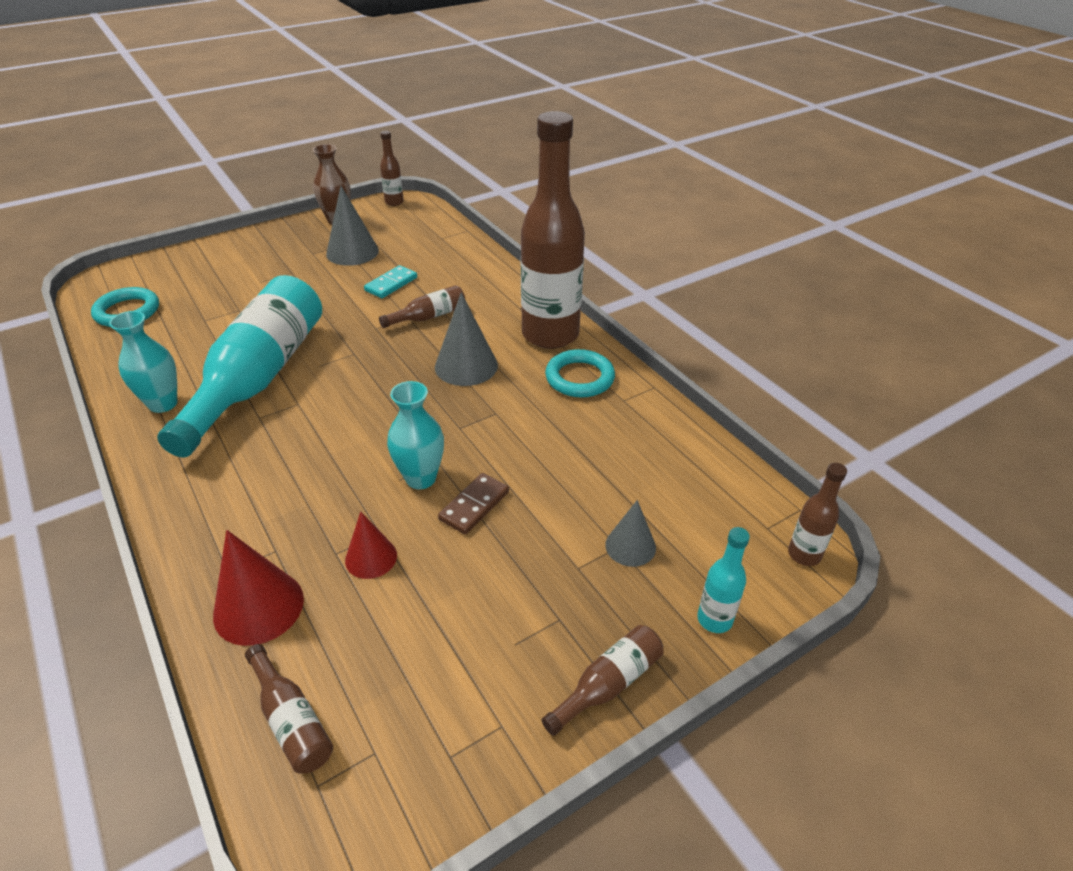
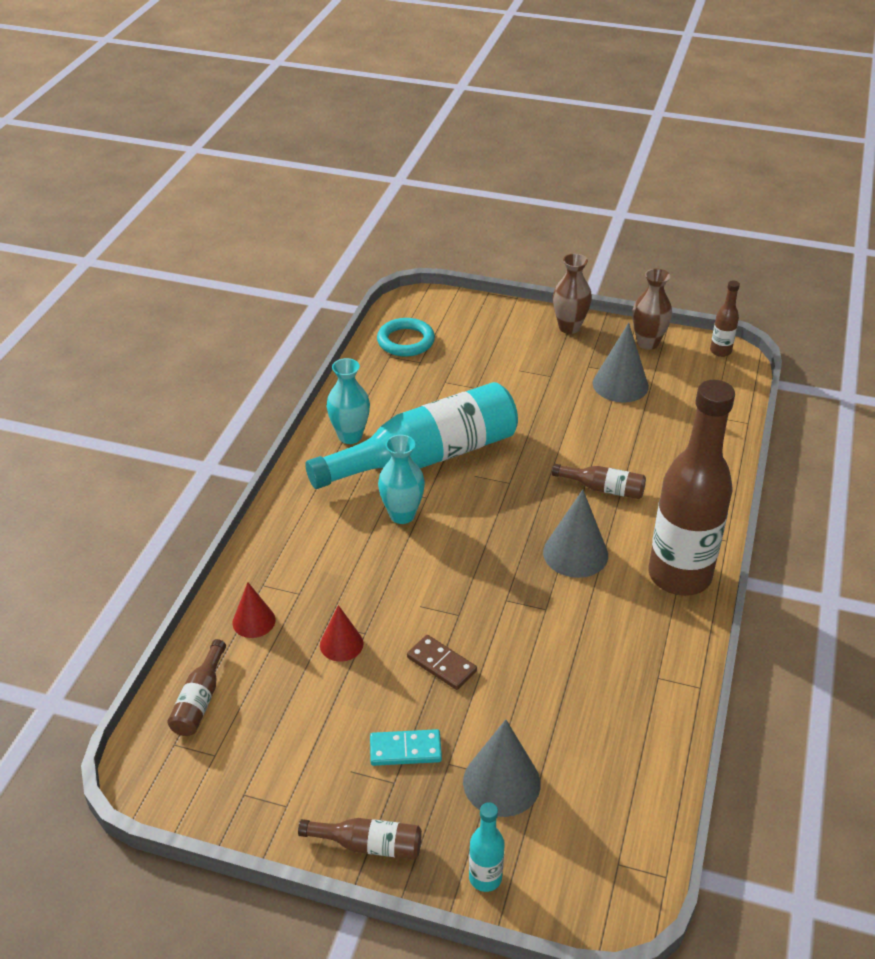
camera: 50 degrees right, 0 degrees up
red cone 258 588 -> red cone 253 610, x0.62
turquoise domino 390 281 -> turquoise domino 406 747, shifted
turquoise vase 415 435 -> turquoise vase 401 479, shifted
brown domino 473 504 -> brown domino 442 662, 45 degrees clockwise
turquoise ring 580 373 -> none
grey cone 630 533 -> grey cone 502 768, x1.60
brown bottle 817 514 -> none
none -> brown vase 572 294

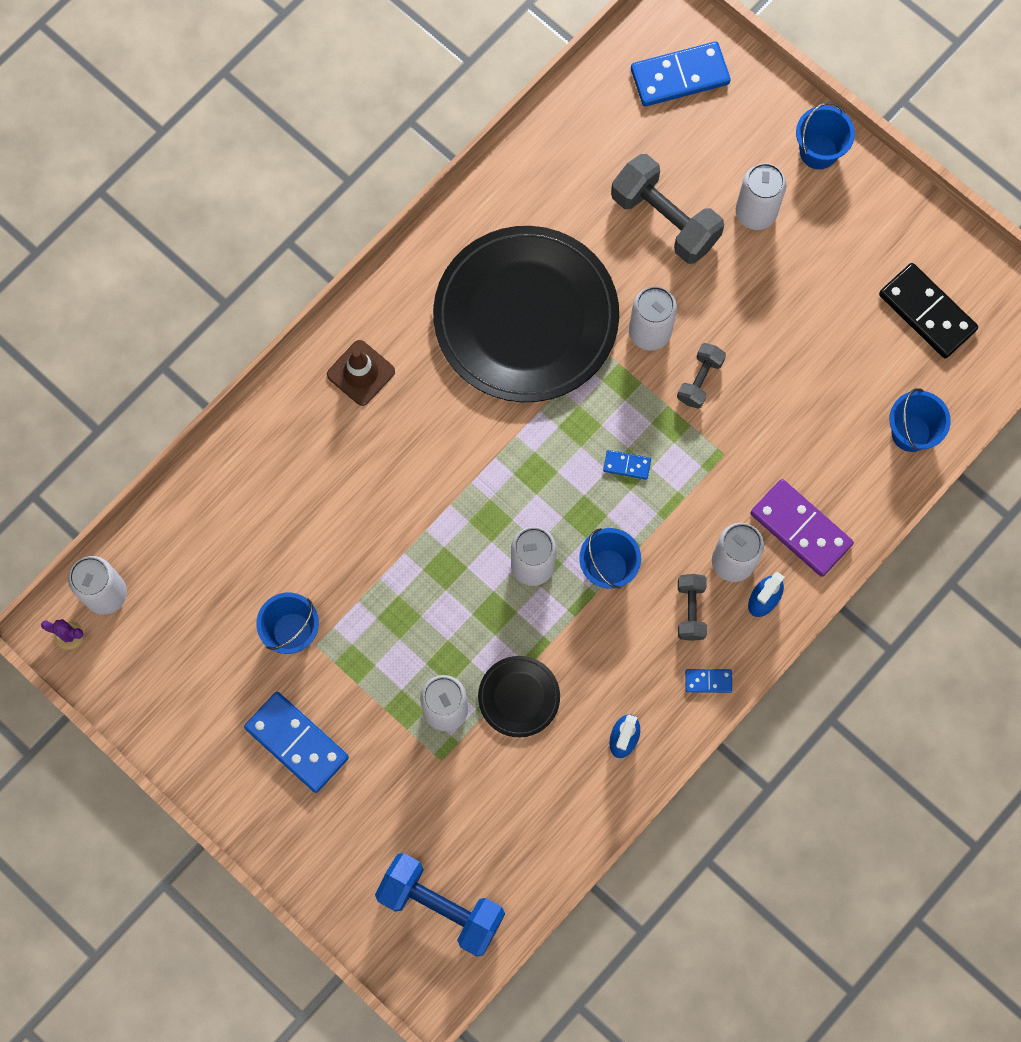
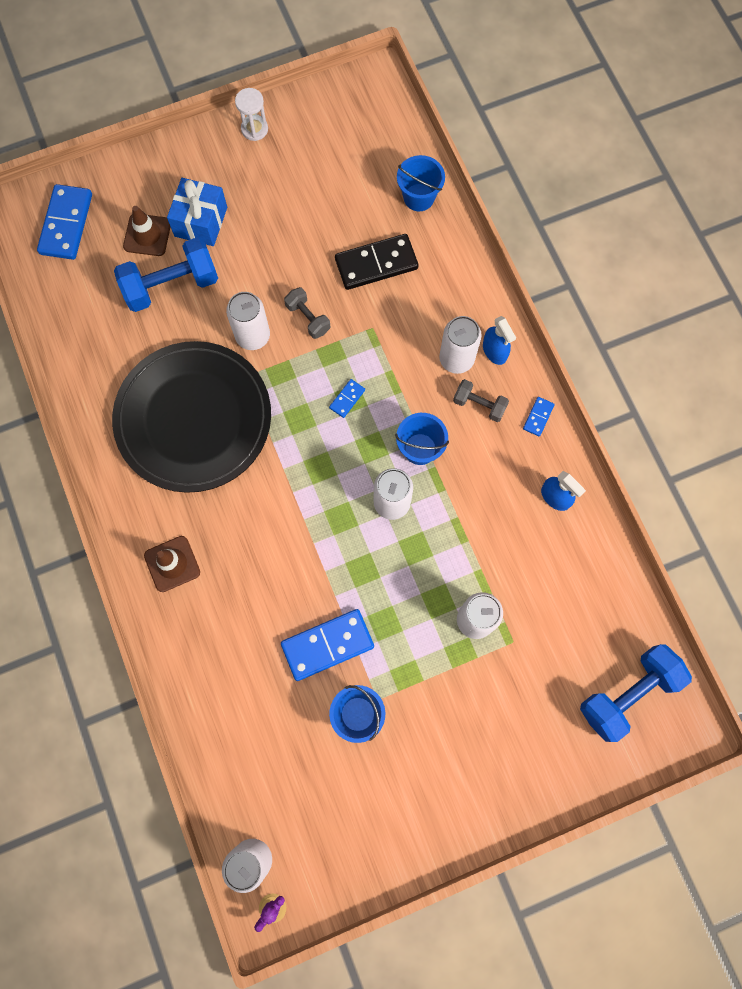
camera: 65 degrees left, 0 degrees up
blue domino 296 742 -> blue domino 327 645, shifted
black plate 519 696 -> none
grey dumbbell 667 209 -> blue dumbbell 166 274
white can 761 196 -> blue gift 197 212
purple domino 802 528 -> none
blue bucket 825 135 -> none
black domino 928 310 -> black domino 377 262, shifted
none -> brown traffic cone 146 231
none -> white hourglass 251 114

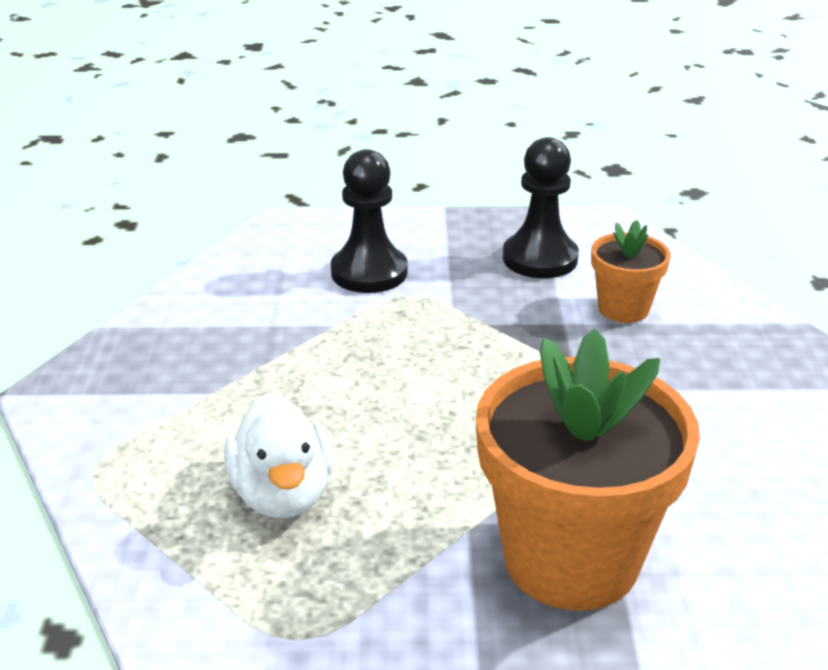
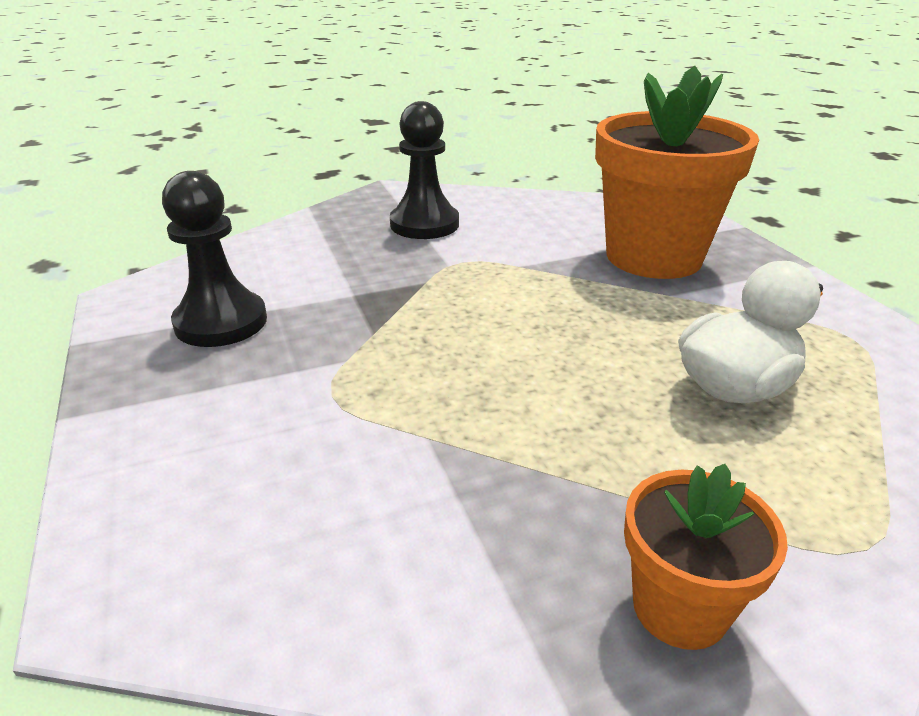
camera: 110 degrees left, 0 degrees up
black pawn 369 221 -> black pawn 424 170, shifted
orange flower pot 631 271 -> orange flower pot 706 557, shifted

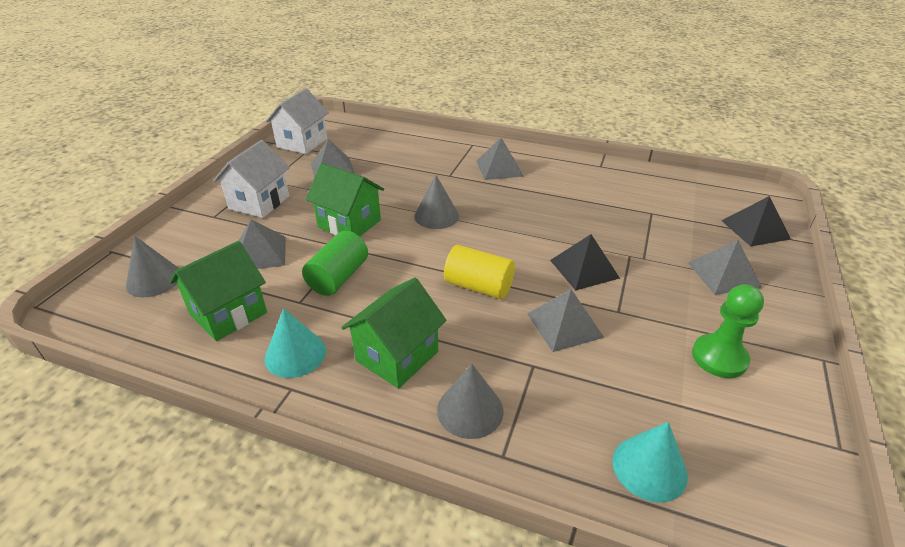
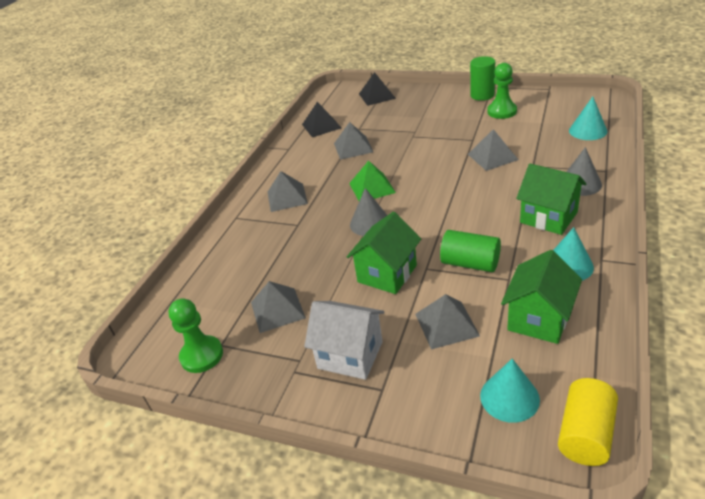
camera: 85 degrees left, 0 degrees up
grey cone 152 266 -> turquoise cone 510 391
green house 218 291 -> green house 541 297, 75 degrees clockwise
white house 297 121 -> green pawn 196 335
yellow cylinder 479 272 -> yellow cylinder 588 422, shifted
black pyramid 585 262 -> black pyramid 321 119, shifted
grey pyramid 725 267 -> grey pyramid 353 141, shifted
none -> green pyramid 372 181
none -> green cylinder 482 78

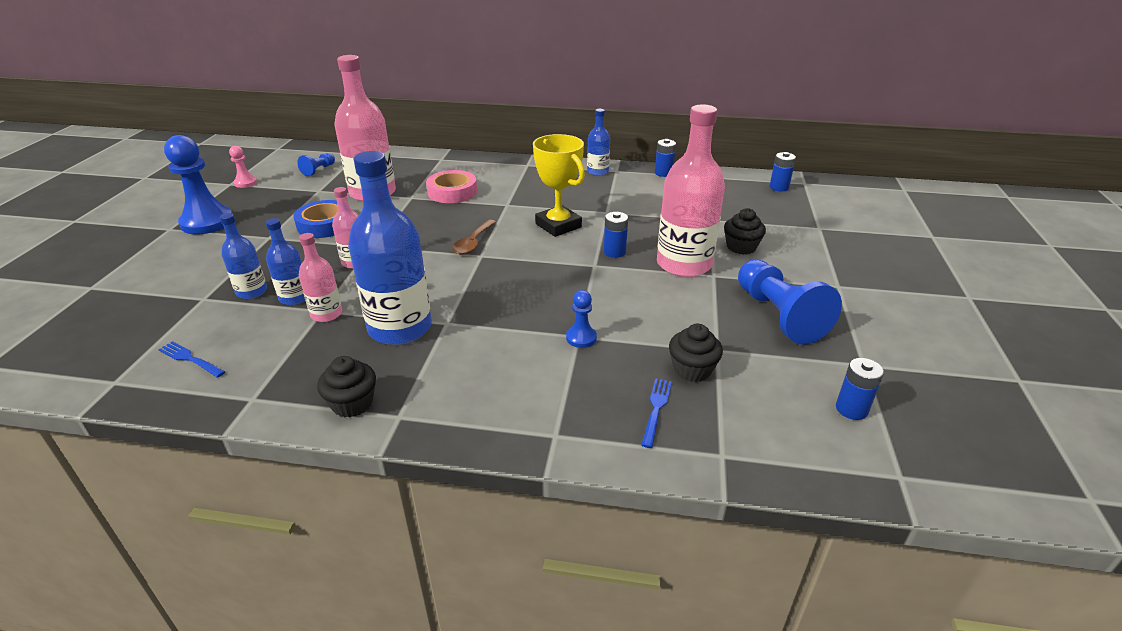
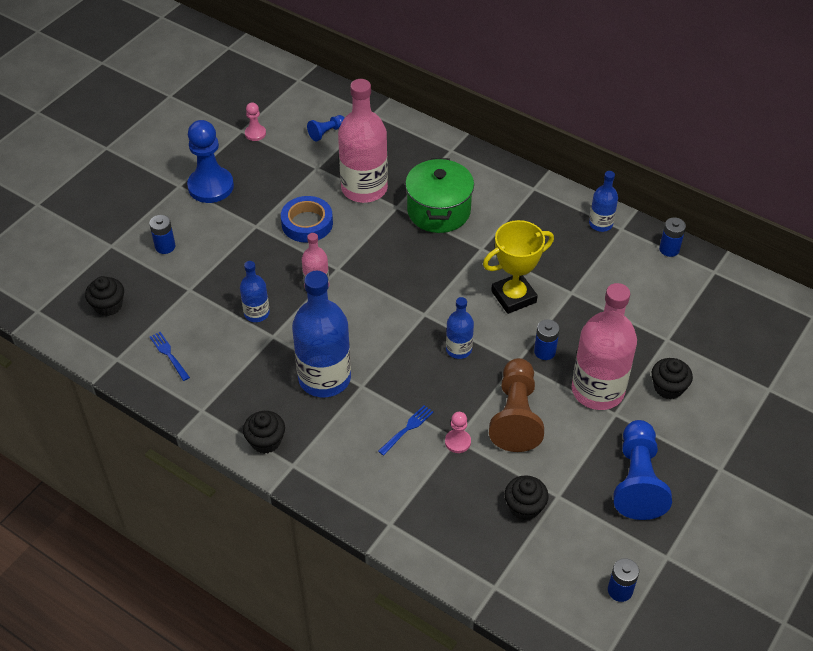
camera: 25 degrees right, 15 degrees up
blue bottle 243 256 -> blue bottle 460 328, shifted
pink bottle 320 277 -> none
pink tape 451 186 -> green pot 439 195
brown spoon 474 237 -> none
yellow trophy 559 185 -> yellow trophy 518 267, 75 degrees clockwise
blue pawn 581 319 -> pink pawn 458 432
blue fork 656 413 -> blue fork 406 430, shifted
blue battery 783 171 -> blue battery 162 234, shifted
none -> black cupcake 104 296
none -> brown pawn 516 405

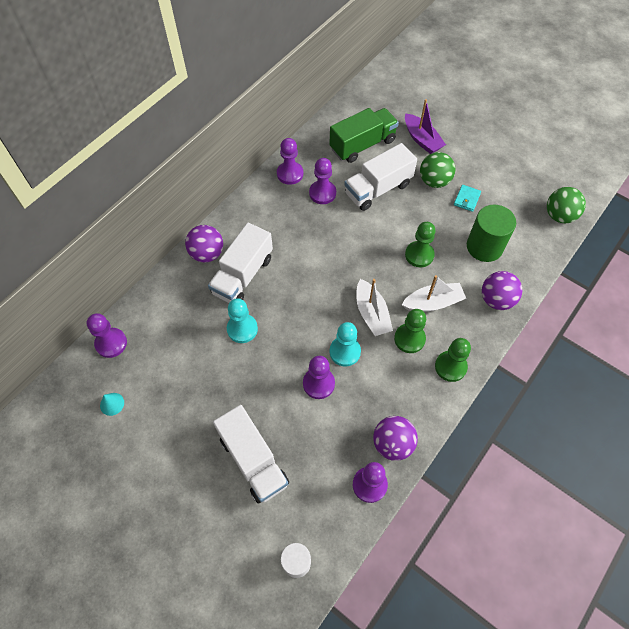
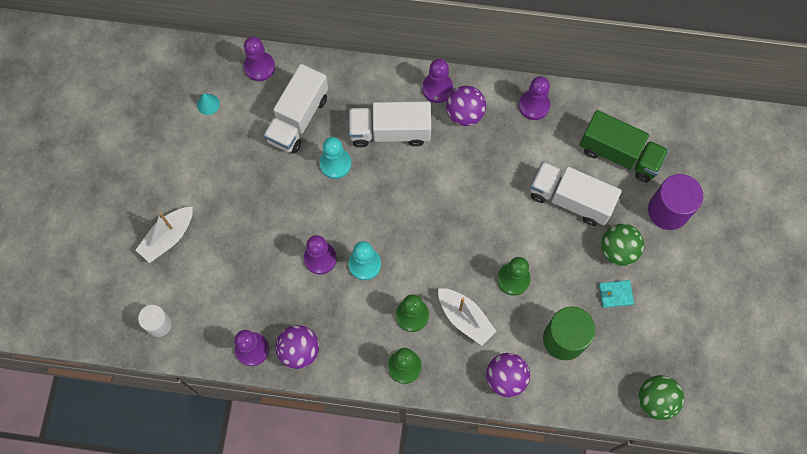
camera: 60 degrees right, 10 degrees up
purple ball 204 243 -> purple ball 466 106, shifted
white truck 251 454 -> white truck 295 109, shifted
purple pawn 322 181 -> purple pawn 437 81, shifted
white boat 374 307 -> white boat 164 235, shifted
purple boat 425 126 -> purple cylinder 675 202

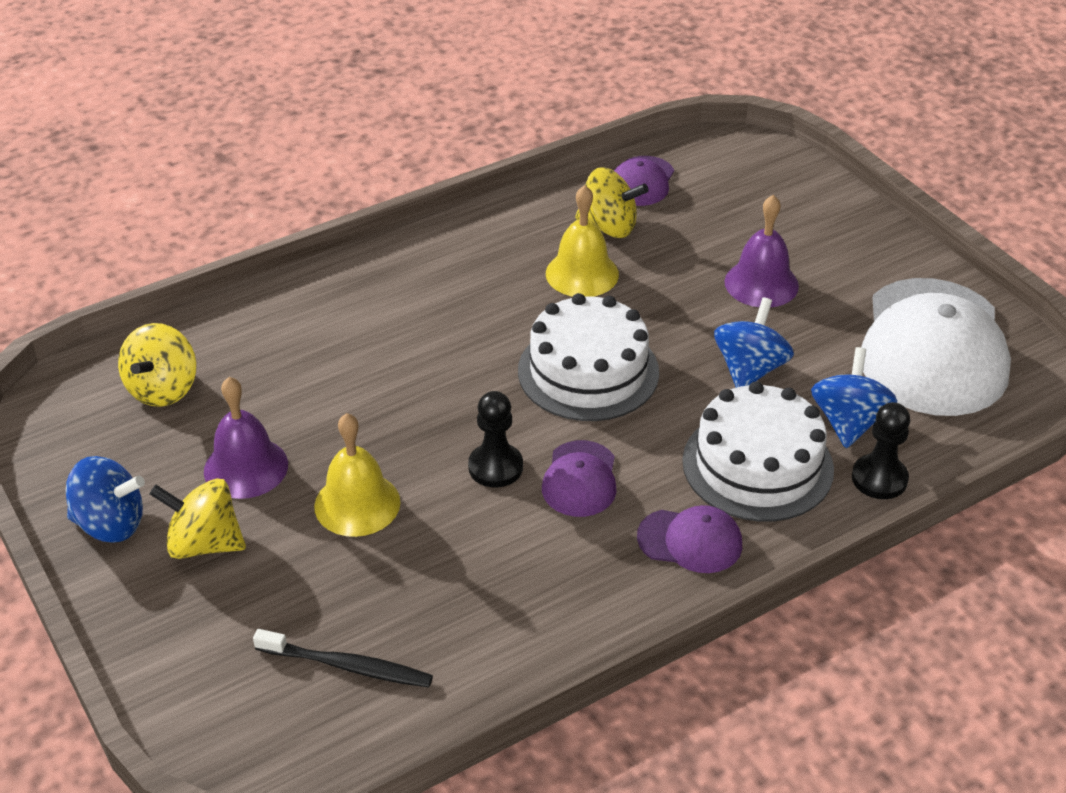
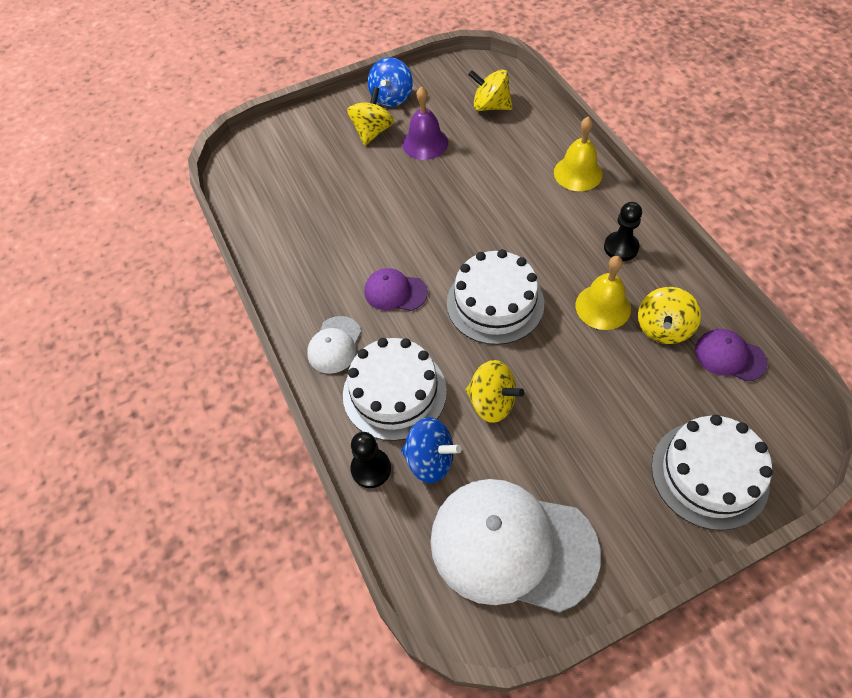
camera: 100 degrees right, 15 degrees up
black toothbrush 343 658 -> none
yellow bell 357 475 -> yellow bell 578 153, shifted
black pawn 495 439 -> black pawn 623 231, shifted
purple cap 689 539 -> white cap 334 345
blue spinning top 754 342 -> yellow spinning top 495 391
purple bell 761 251 -> none
none -> white cake 712 473

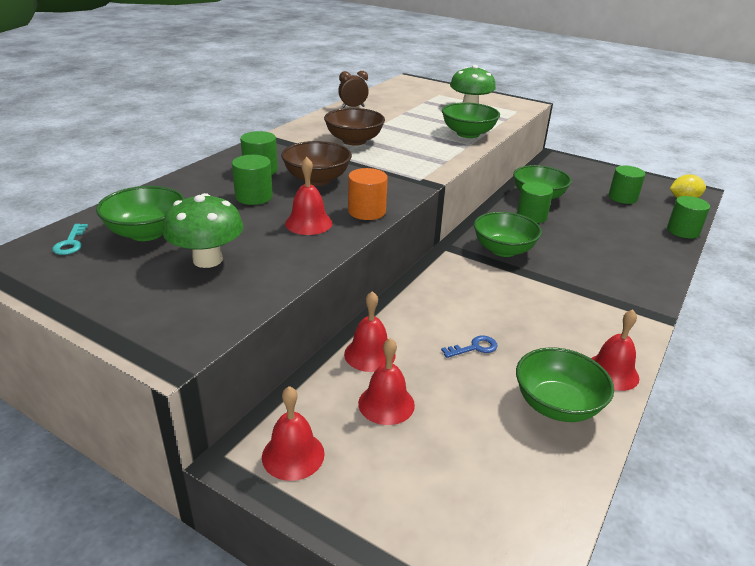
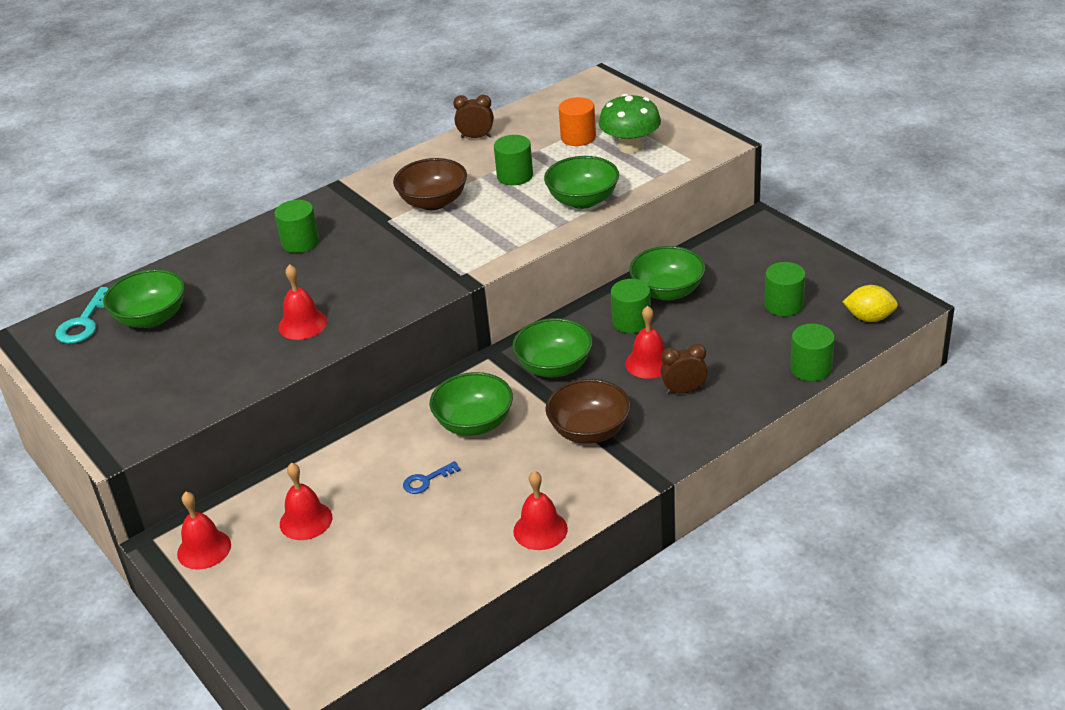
camera: 25 degrees right, 5 degrees up
turquoise key 70 239 -> turquoise key 82 315, x1.61
green mushroom 203 230 -> none
green cylinder 252 180 -> green cylinder 513 160, shifted
brown bowl 316 163 -> brown bowl 588 411, shifted
red bell 370 331 -> red bell 645 342, shifted
orange cylinder 368 194 -> orange cylinder 577 121, shifted
blue key 469 347 -> blue key 432 477, 150 degrees clockwise
green bowl 565 384 -> green bowl 471 404, shifted
none -> brown clock 684 368

